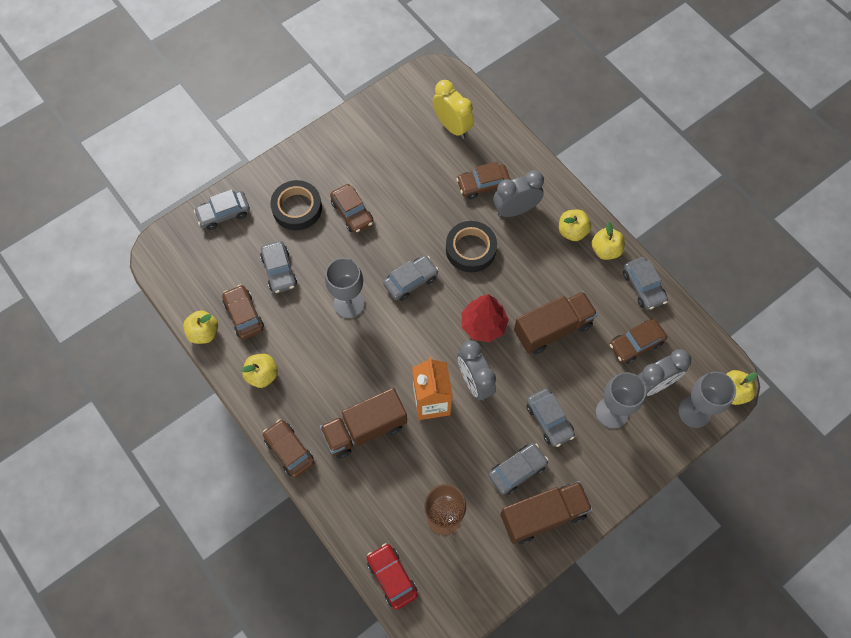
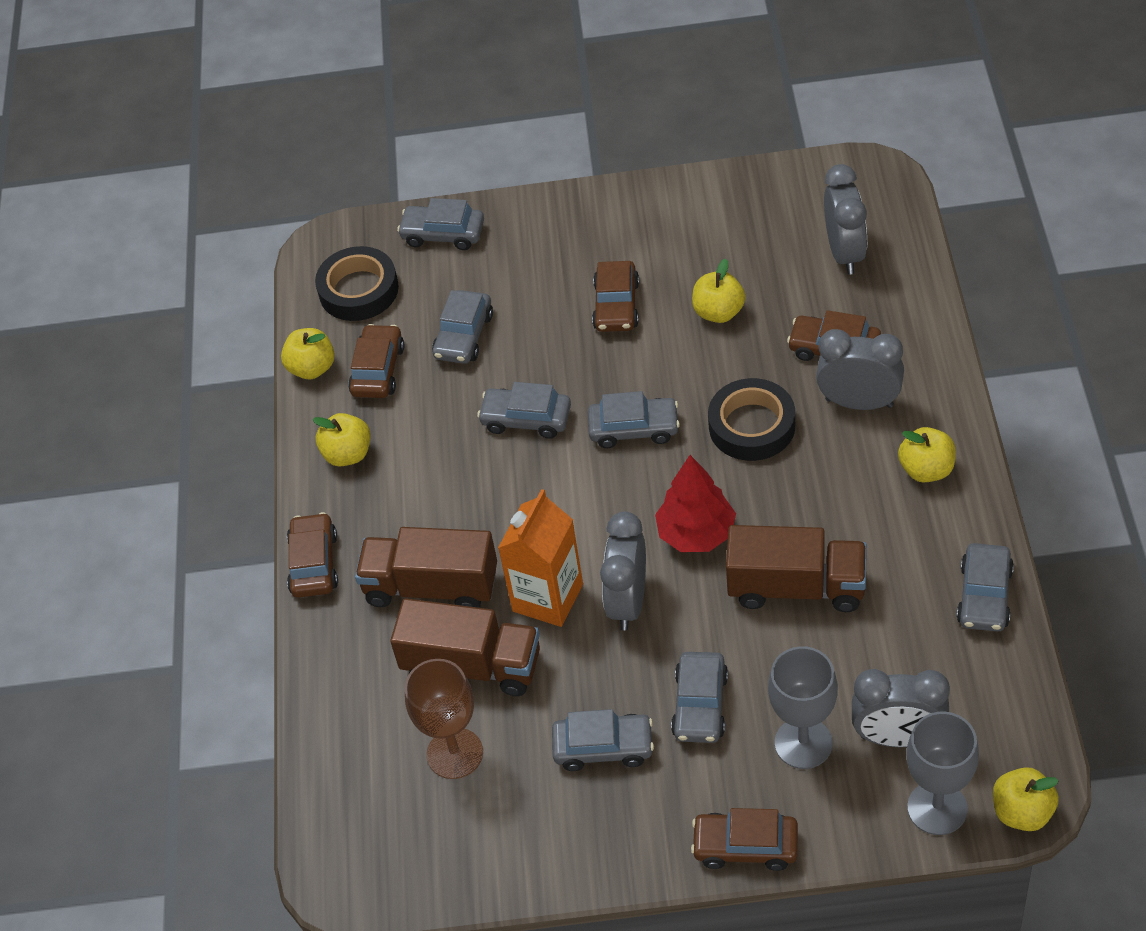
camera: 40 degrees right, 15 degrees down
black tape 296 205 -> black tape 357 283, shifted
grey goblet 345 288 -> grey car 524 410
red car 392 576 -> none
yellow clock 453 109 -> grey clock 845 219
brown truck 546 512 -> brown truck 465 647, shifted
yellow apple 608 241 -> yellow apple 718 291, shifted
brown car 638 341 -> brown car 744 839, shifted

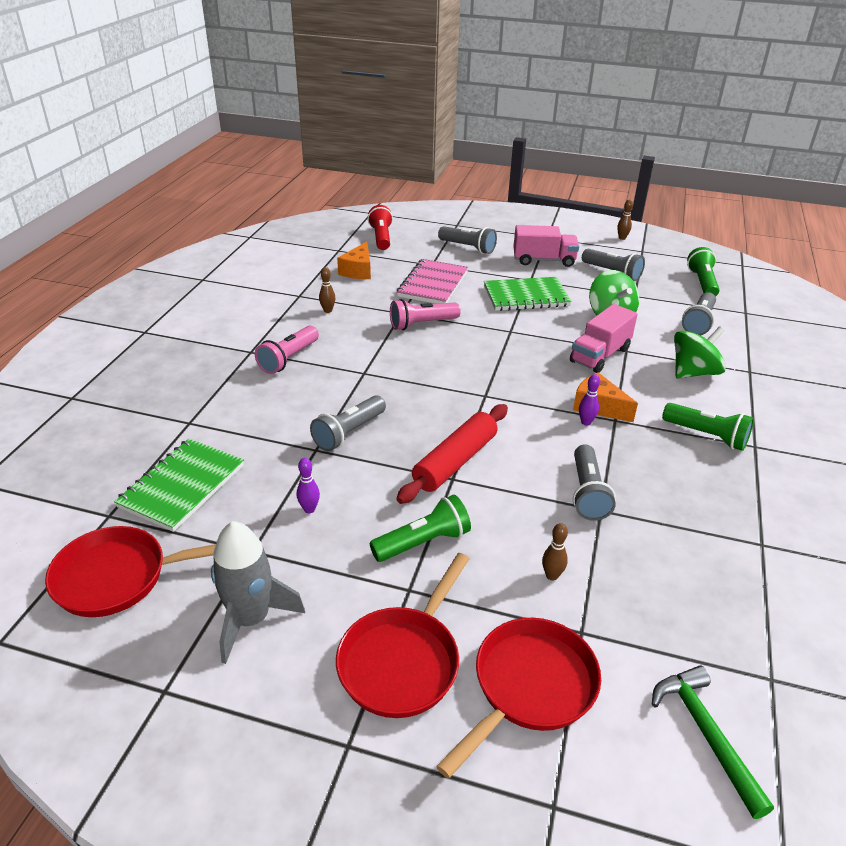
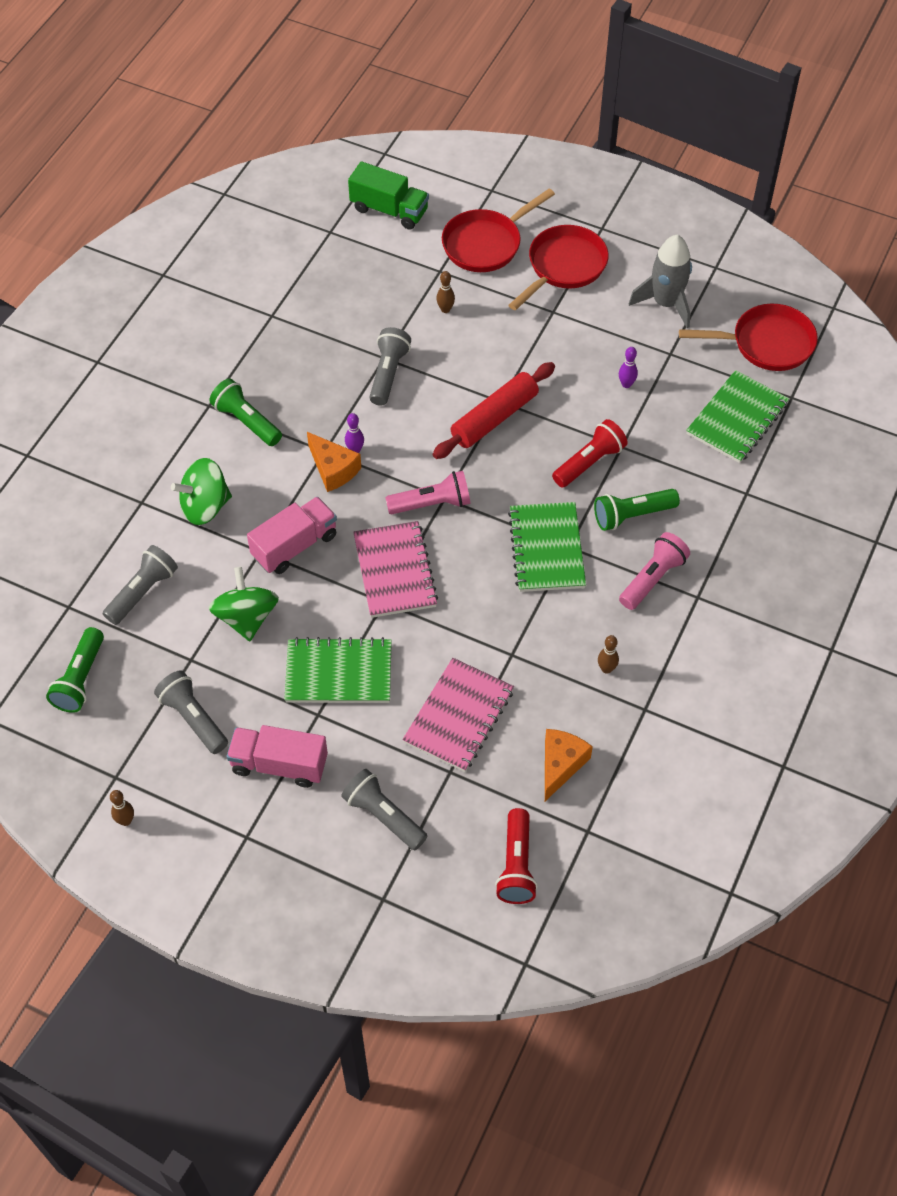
camera: 170 degrees left, 20 degrees up
grey flashlight 348 423 -> red flashlight 590 453
green flashlight 420 528 -> green flashlight 637 510, shifted
pink flashlight 425 314 -> pink flashlight 428 492, shifted
green hammer 713 742 -> green truck 388 195
none -> pink notebook 395 569
none -> green notebook 547 547

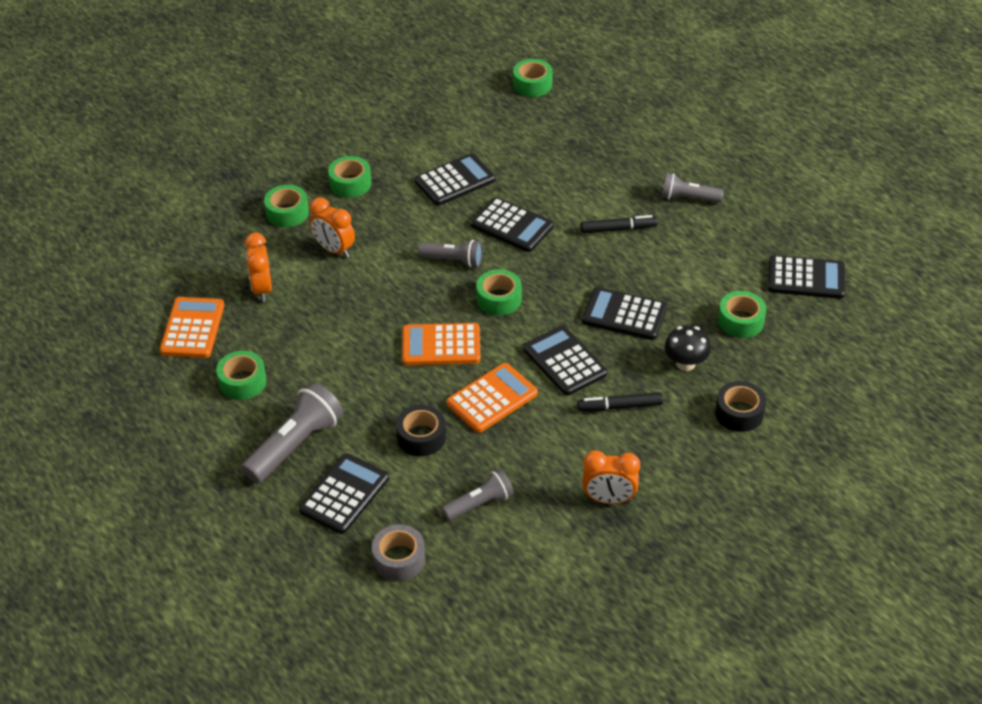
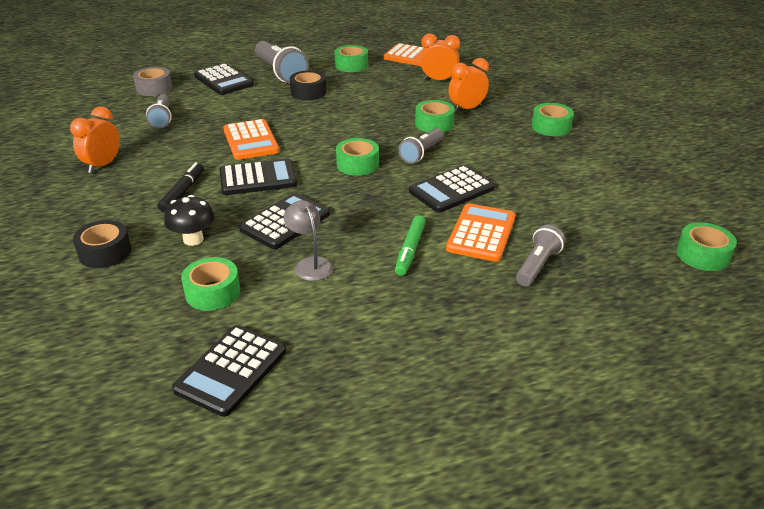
camera: 110 degrees right, 10 degrees down
green tape 286 206 -> green tape 435 116, shifted
black tape 421 430 -> black tape 308 85, shifted
orange calculator 441 344 -> orange calculator 480 232, shifted
black calculator 455 179 -> none
black marker 619 224 -> green marker 410 245
grey flashlight 693 188 -> grey flashlight 540 255, shifted
none -> grey lamp 308 240

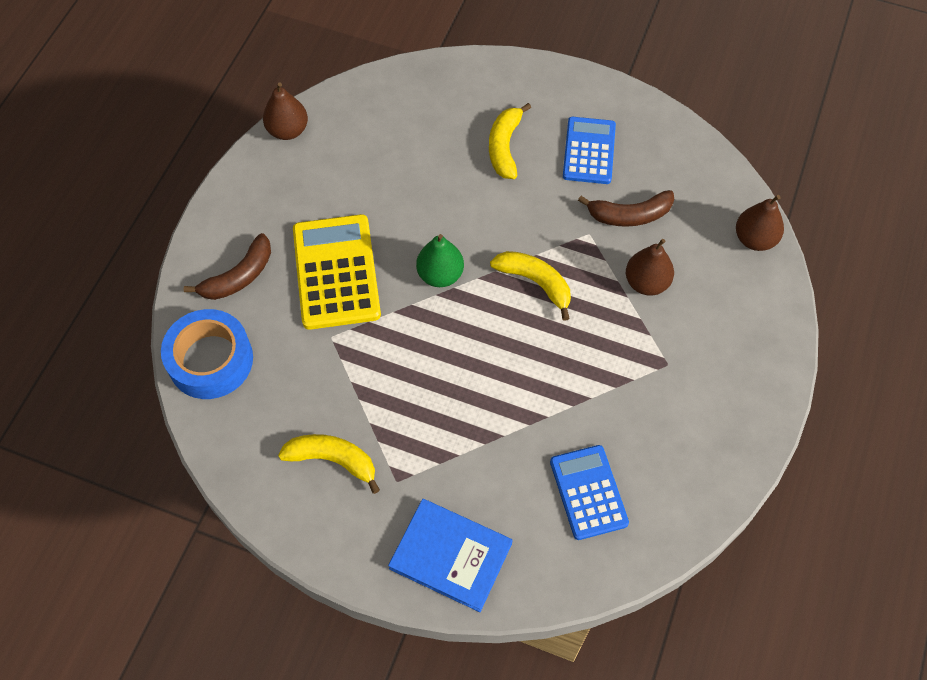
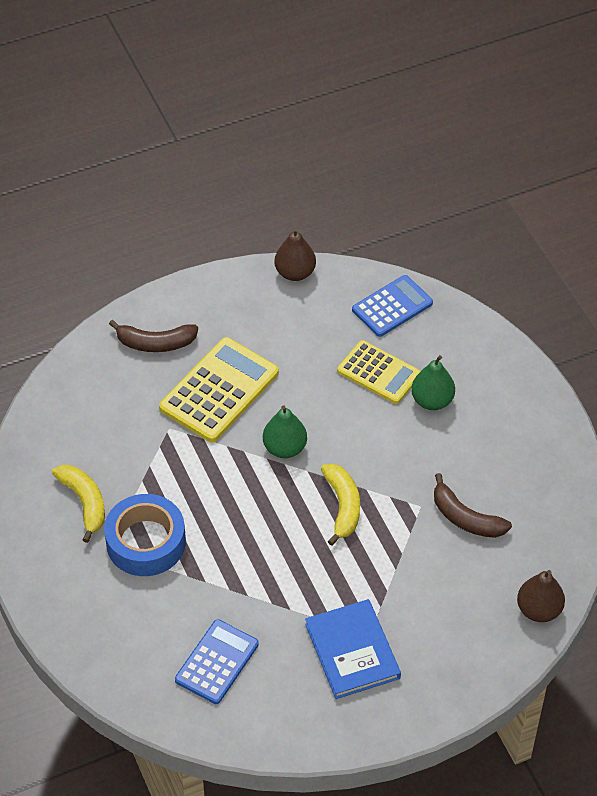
camera: 45 degrees right, 10 degrees down
blue tape 207 354 -> blue tape 145 535, shifted
blue book 450 555 -> blue book 353 649, shifted
yellow banana 510 141 -> green pear 433 382
blue calculator 589 150 -> blue calculator 392 306, shifted
brown pear 650 267 -> none
none -> yellow calculator 379 372

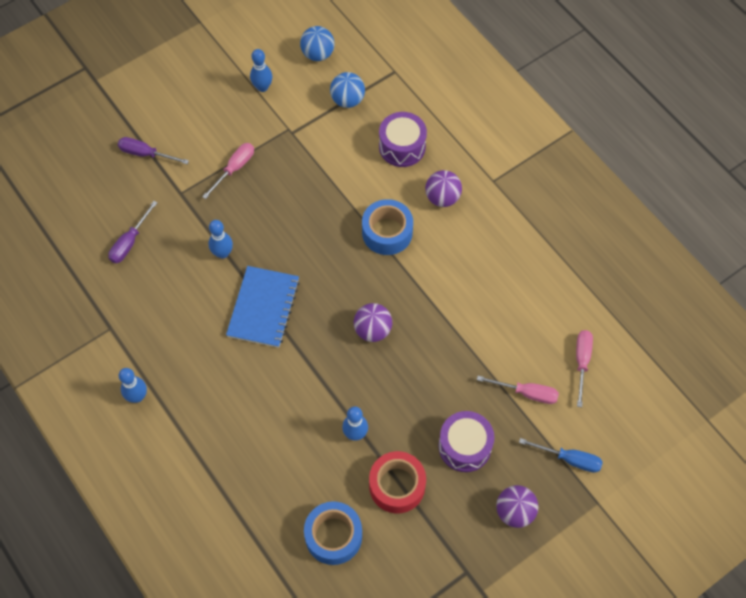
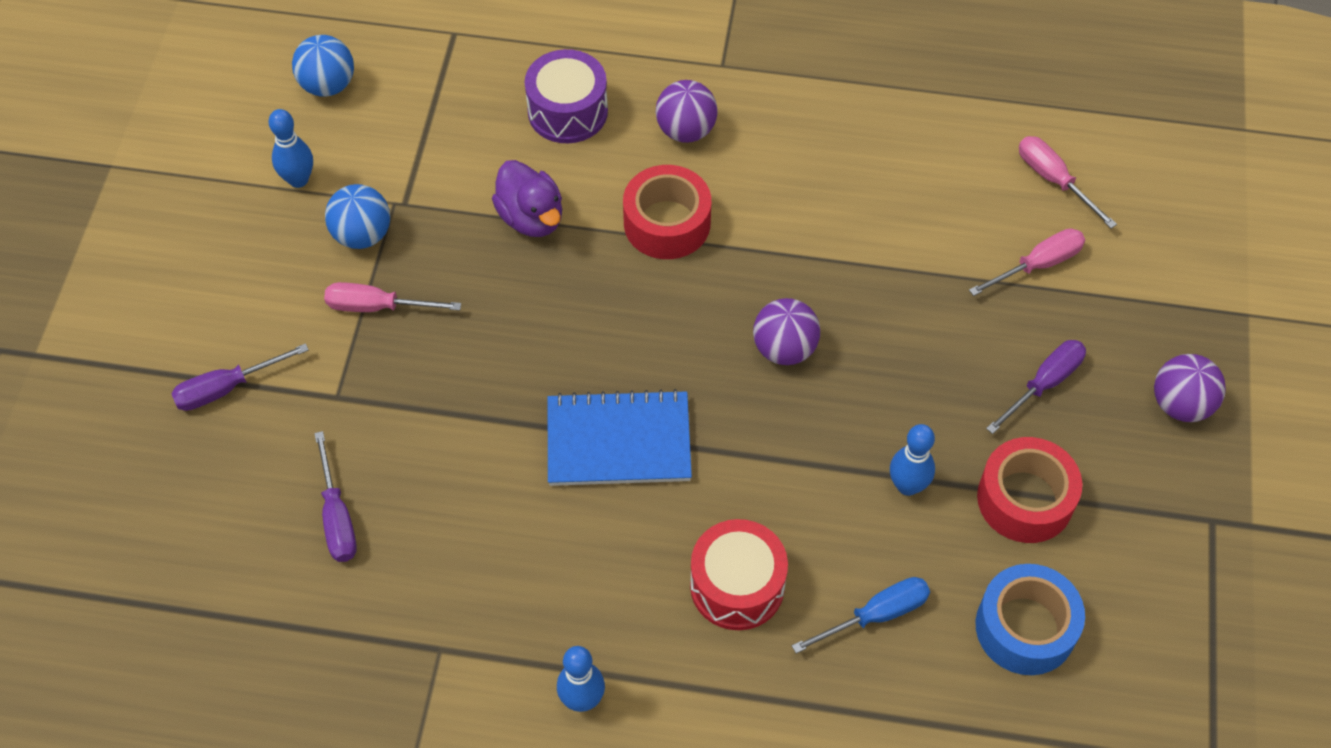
camera: 45 degrees left, 5 degrees down
pink screwdriver 228 171 -> pink screwdriver 392 297, 75 degrees counterclockwise
blue bowling pin 220 239 -> none
blue notebook 263 307 -> blue notebook 620 437, 60 degrees counterclockwise
blue ball 347 90 -> blue ball 357 216, shifted
blue tape 387 227 -> red tape 667 212
purple drum 466 441 -> purple screwdriver 1036 387
blue screwdriver 561 455 -> blue screwdriver 861 615, shifted
none -> purple duck 527 198
none -> red drum 739 574

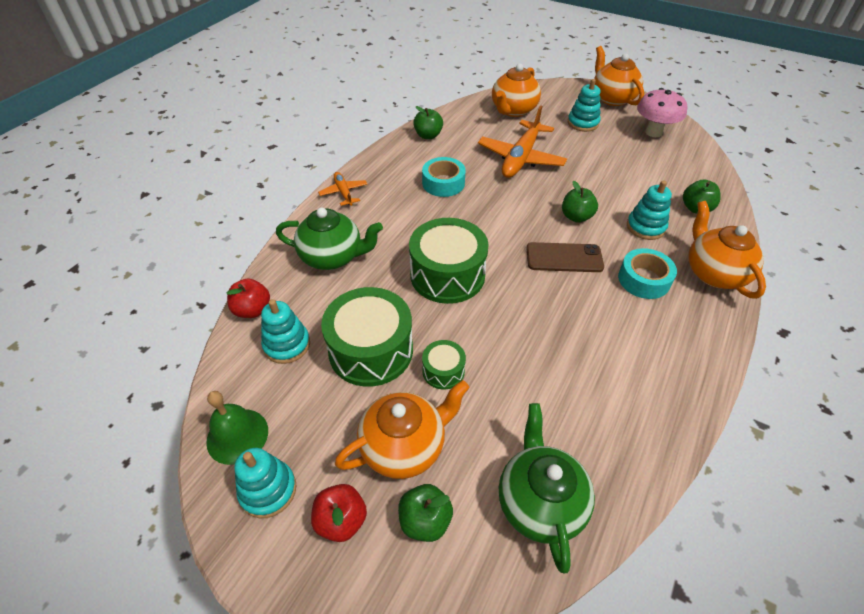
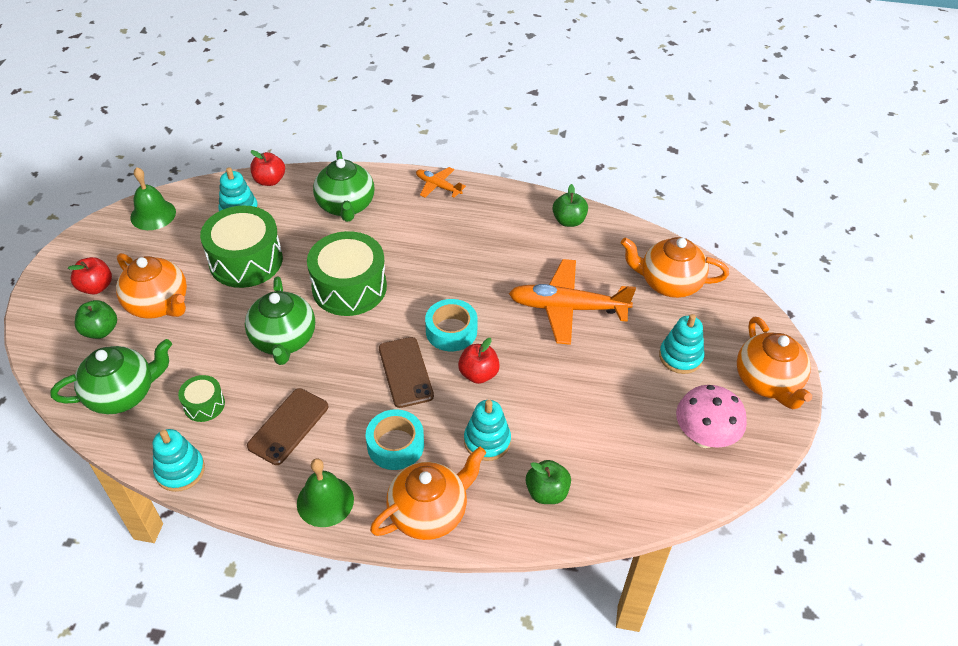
camera: 70 degrees right, 0 degrees up
turquoise stacking toy 265 483 -> turquoise stacking toy 179 460, shifted
orange plane 342 189 -> orange plane 441 182, 105 degrees counterclockwise
turquoise tape 444 177 -> turquoise tape 451 325, shifted
green drum 444 365 -> green drum 201 398, shifted
green apple 580 202 -> red apple 479 361
orange teapot 619 76 -> orange teapot 774 363, 120 degrees clockwise
none -> green teapot 280 320
none -> brown phone 287 426
none -> green bell 325 492

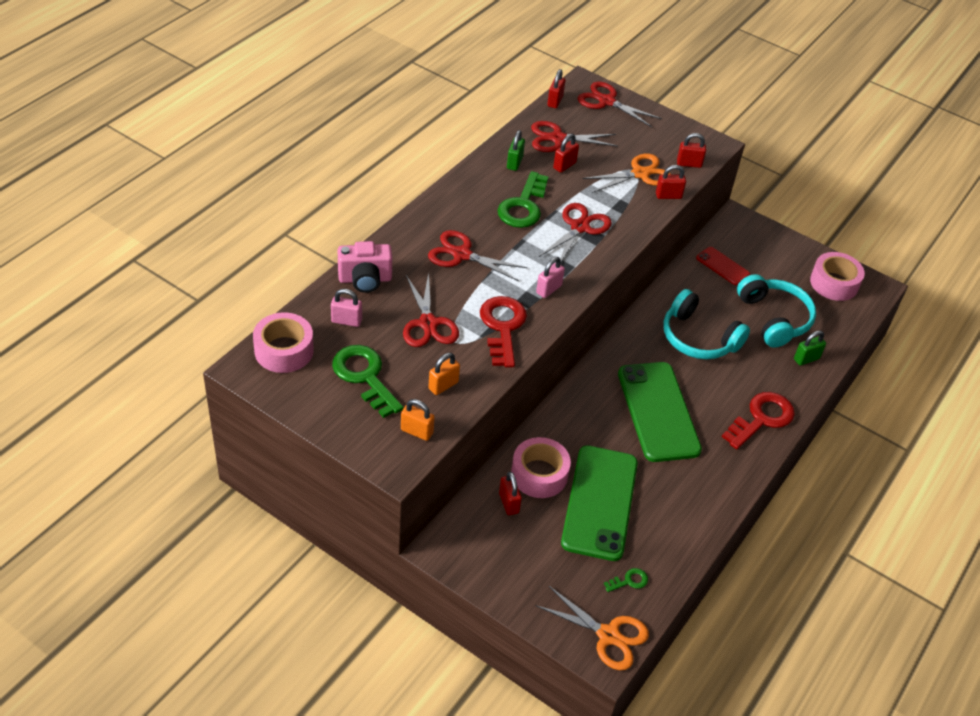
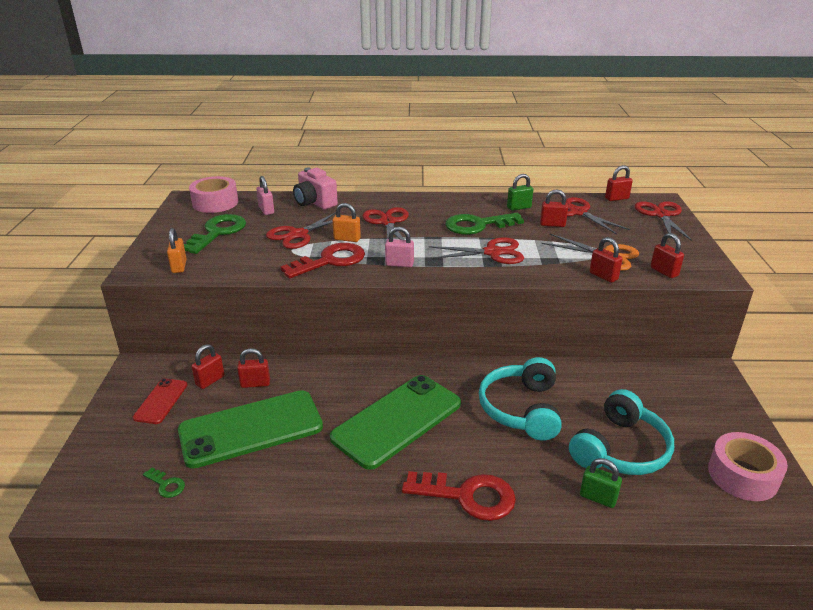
camera: 60 degrees right, 15 degrees down
orange padlock 444 374 -> orange padlock 347 222, shifted
pink tape 541 467 -> red padlock 253 368
orange scissors 592 628 -> none
red phone 723 266 -> red phone 160 401, shifted

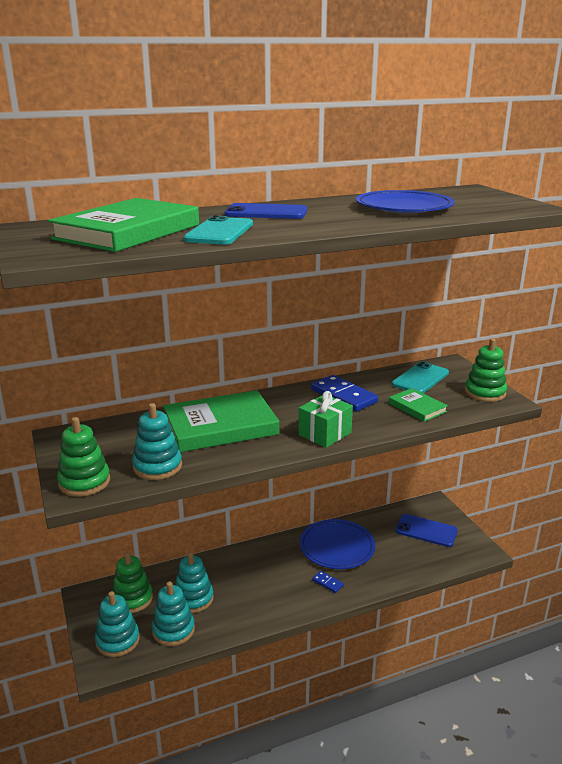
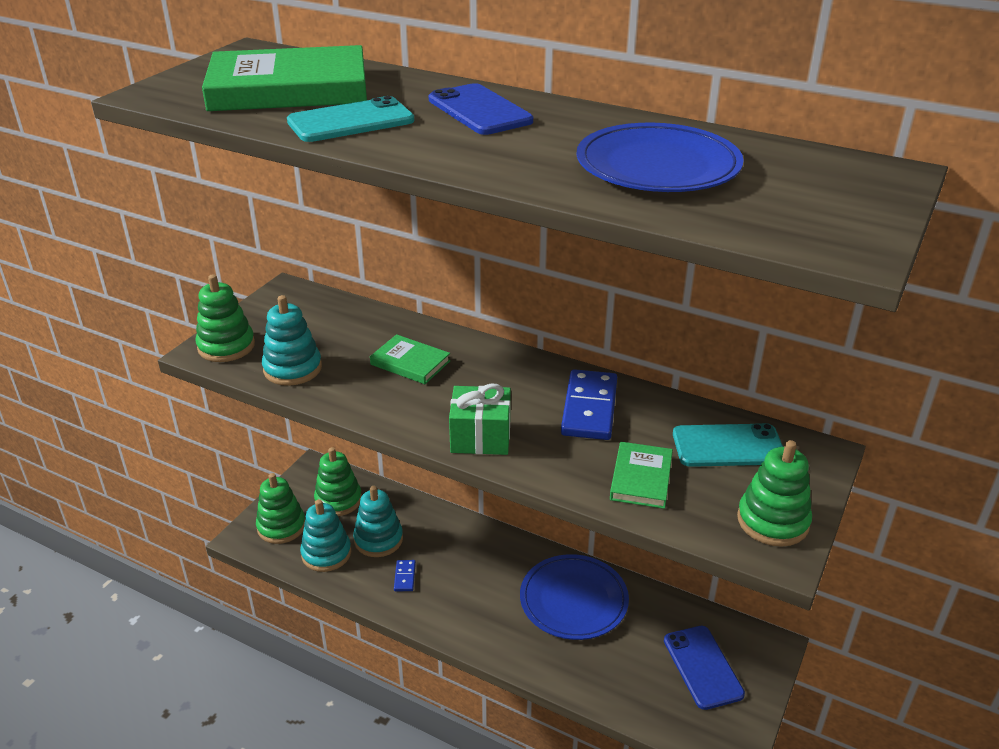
camera: 50 degrees right, 10 degrees up
turquoise stacking toy 117 624 -> green stacking toy 280 508
green book 221 421 -> green book 410 359, x0.50
blue domino 328 582 -> blue domino 405 575, shifted

